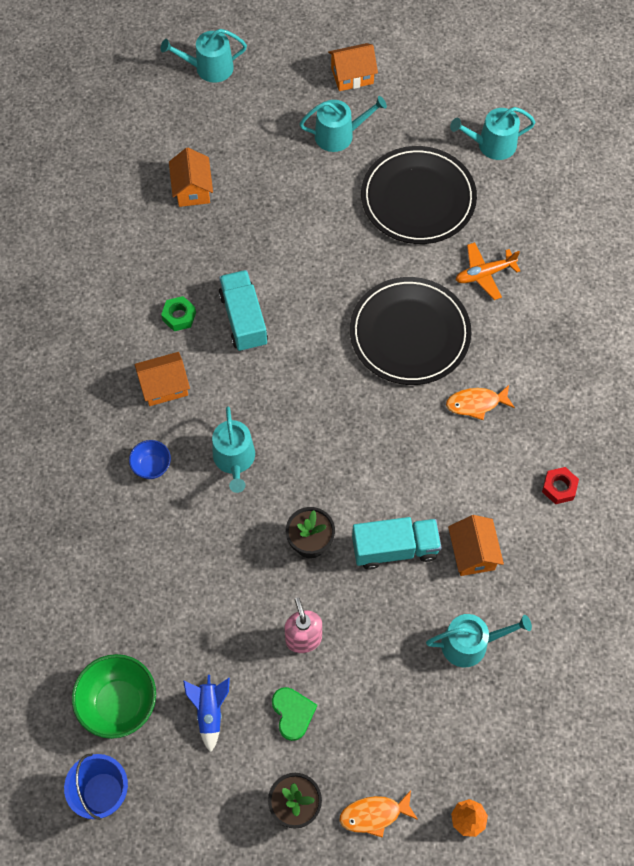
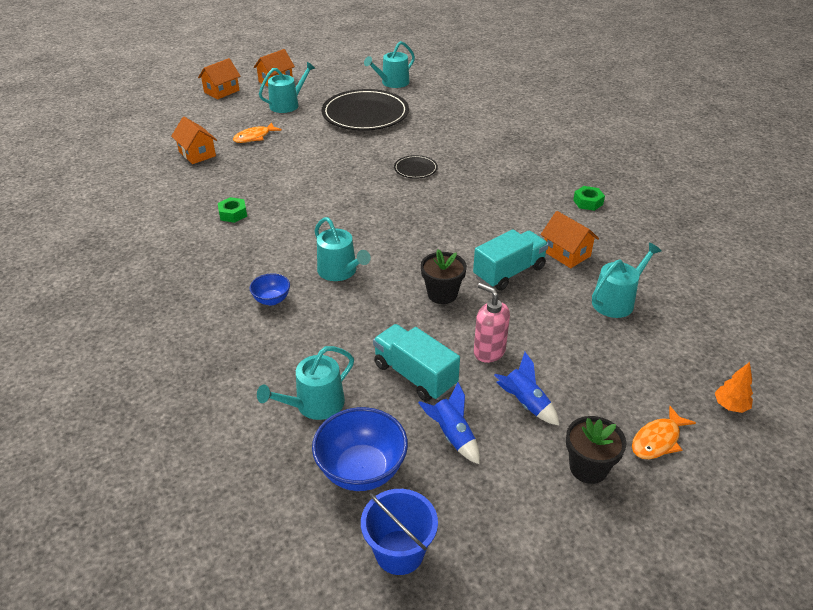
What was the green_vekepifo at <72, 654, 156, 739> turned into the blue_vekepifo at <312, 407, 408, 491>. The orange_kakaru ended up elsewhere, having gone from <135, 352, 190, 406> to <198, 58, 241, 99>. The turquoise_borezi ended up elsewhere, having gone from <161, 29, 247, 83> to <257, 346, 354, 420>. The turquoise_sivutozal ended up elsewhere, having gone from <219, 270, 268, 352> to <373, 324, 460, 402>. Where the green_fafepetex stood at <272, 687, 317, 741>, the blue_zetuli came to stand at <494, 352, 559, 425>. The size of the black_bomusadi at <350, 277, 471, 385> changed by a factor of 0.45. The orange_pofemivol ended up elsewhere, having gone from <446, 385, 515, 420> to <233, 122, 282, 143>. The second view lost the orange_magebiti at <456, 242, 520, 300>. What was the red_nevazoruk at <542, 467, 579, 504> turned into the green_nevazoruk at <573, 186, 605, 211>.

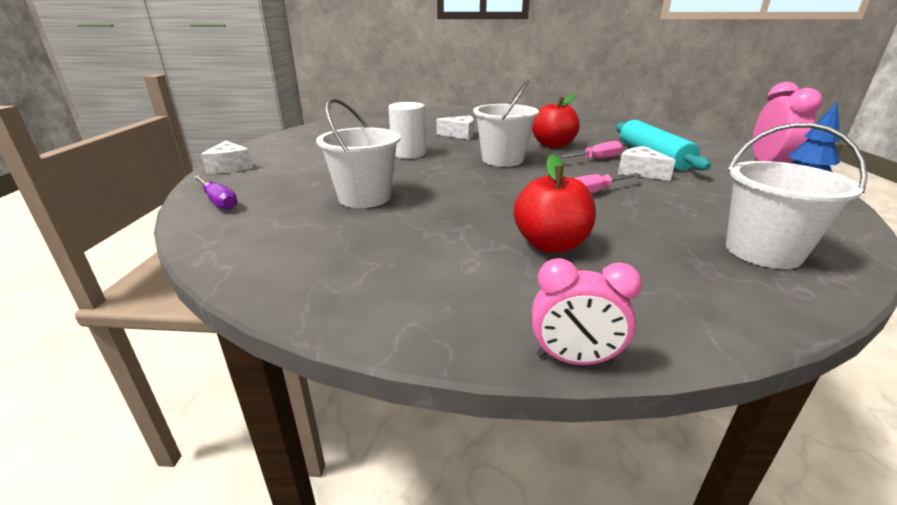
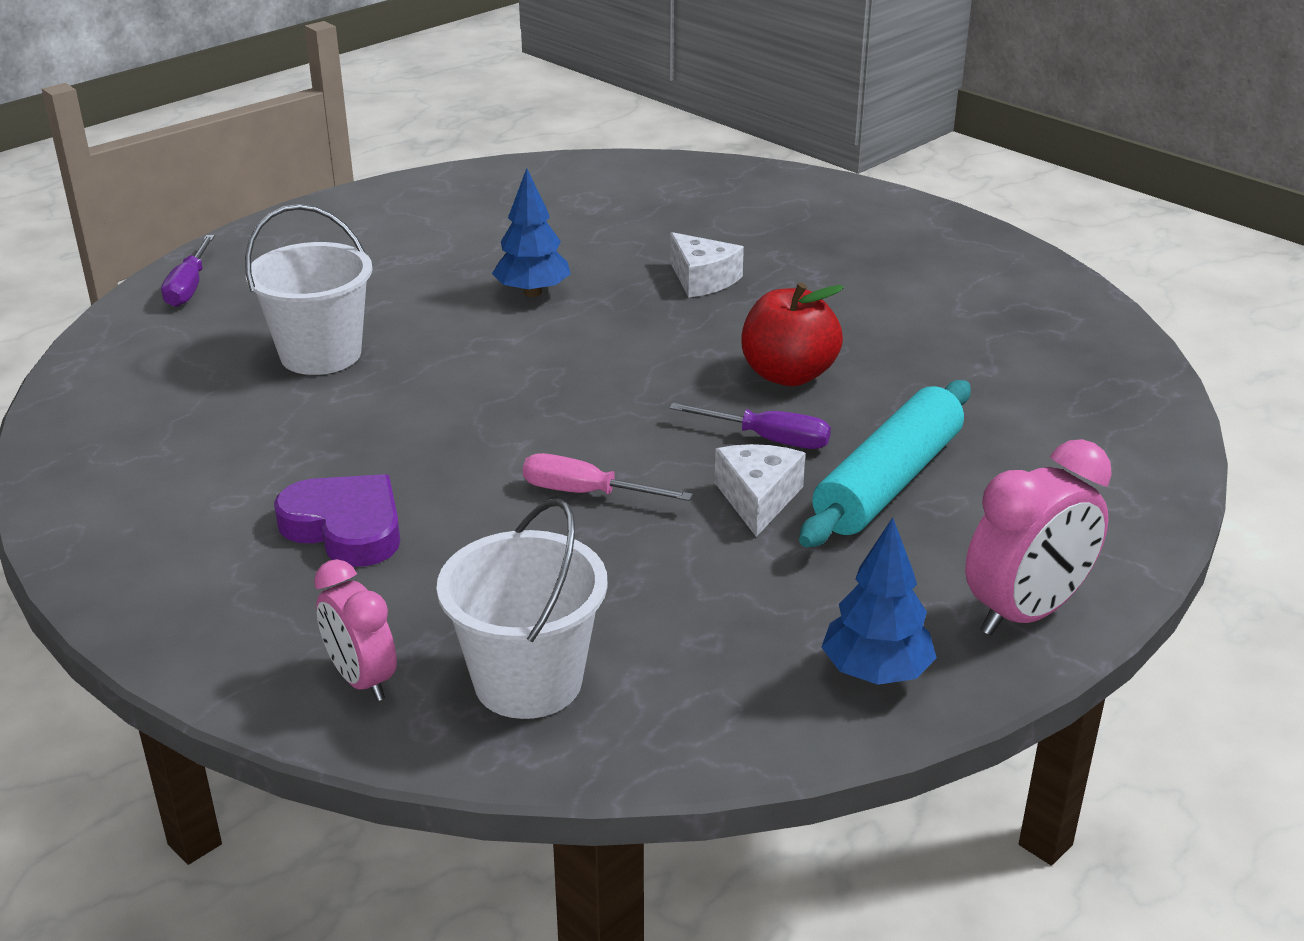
The second view lost the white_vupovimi at <201, 140, 253, 173>. Where the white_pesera stood at <388, 102, 426, 159>, the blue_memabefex came to stand at <492, 168, 571, 297>. The second view lost the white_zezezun at <473, 80, 539, 167>. Where the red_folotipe stood at <514, 154, 596, 253>, the purple_fafepetex came to stand at <274, 474, 400, 567>. The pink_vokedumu ended up elsewhere, having gone from <532, 258, 642, 365> to <314, 559, 397, 701>. What was the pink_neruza at <558, 141, 623, 159> turned into the purple_neruza at <669, 403, 831, 449>.

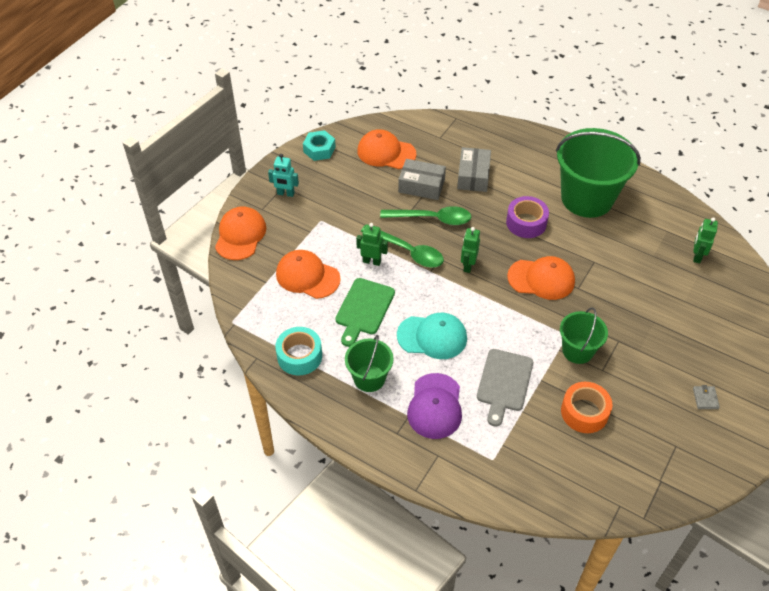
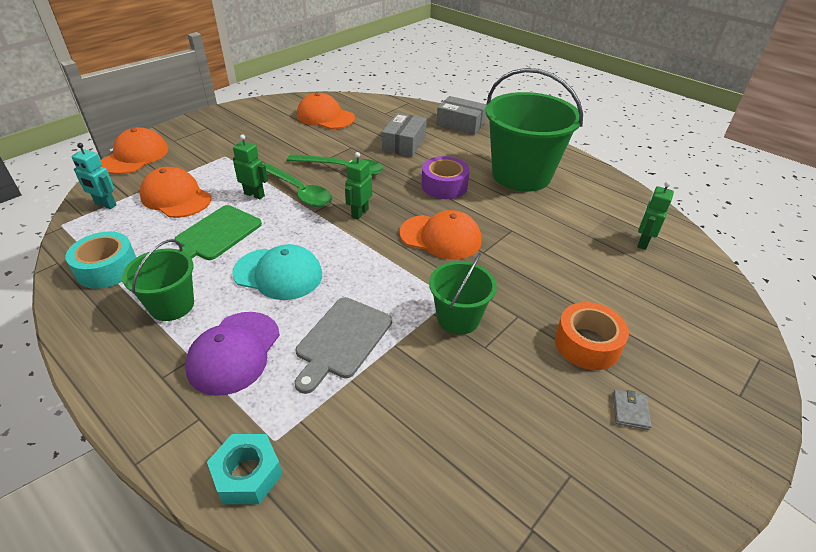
The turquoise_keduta ended up elsewhere, having gone from <268, 154, 299, 197> to <72, 143, 117, 209>. The turquoise_nevazoruk ended up elsewhere, having gone from <303, 130, 336, 161> to <207, 434, 282, 504>. The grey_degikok ended up elsewhere, having gone from <398, 159, 446, 200> to <436, 96, 487, 135>. The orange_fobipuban ended up elsewhere, having gone from <561, 382, 613, 433> to <555, 302, 629, 370>.

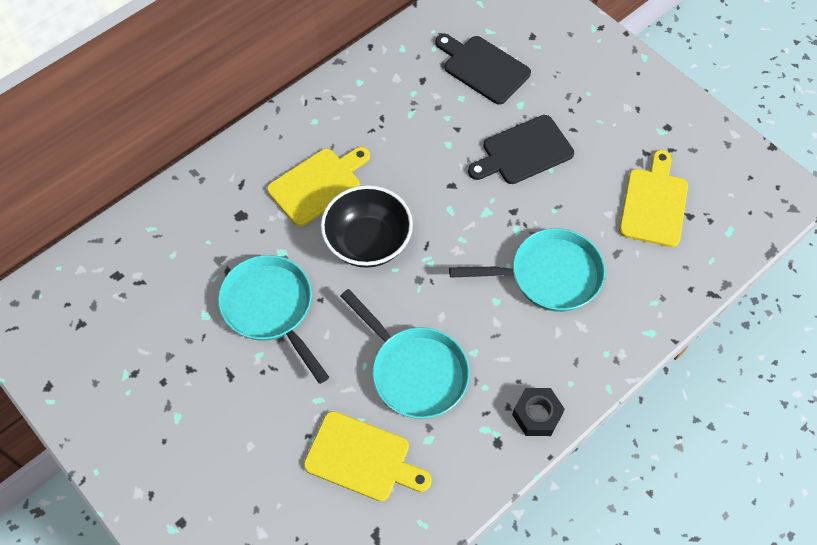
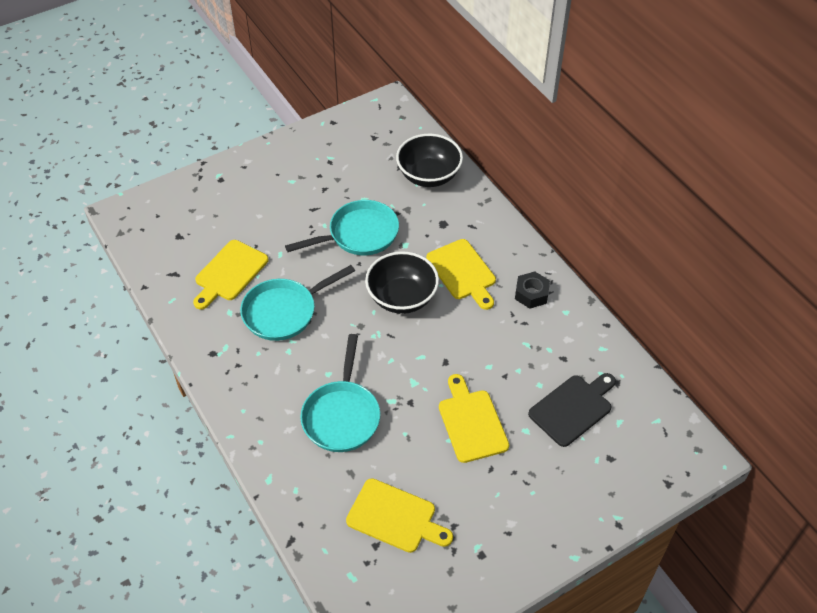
What was the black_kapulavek at <468, 115, 574, 184> turned into the yellow_kapulavek at <439, 374, 509, 463>. The black_nevazoruk ended up elsewhere, having gone from <512, 388, 565, 436> to <515, 271, 550, 309>. The second view gained the black_vekepifo at <396, 134, 463, 187>.

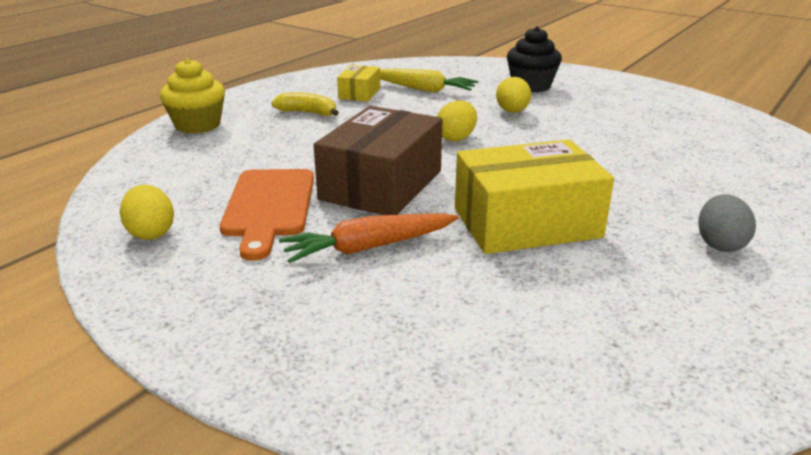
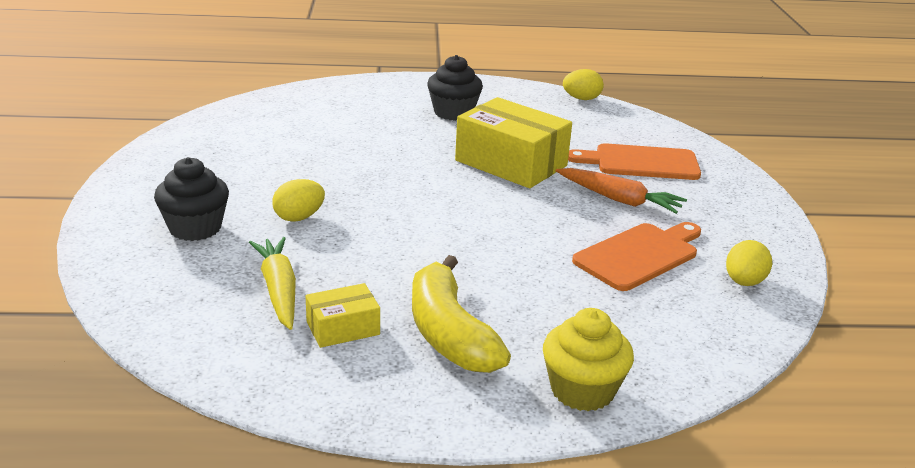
The size of the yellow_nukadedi at <272, 92, 339, 116> changed by a factor of 1.81. The second view lost the brown_degikok at <314, 106, 442, 215>. The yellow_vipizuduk ended up elsewhere, having gone from <437, 100, 477, 141> to <563, 69, 604, 100>. Where the grey_vipizuduk stood at <698, 194, 756, 252>, the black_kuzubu came to stand at <427, 55, 483, 121>. The second view gained the orange_kapulavek at <568, 143, 701, 180>.

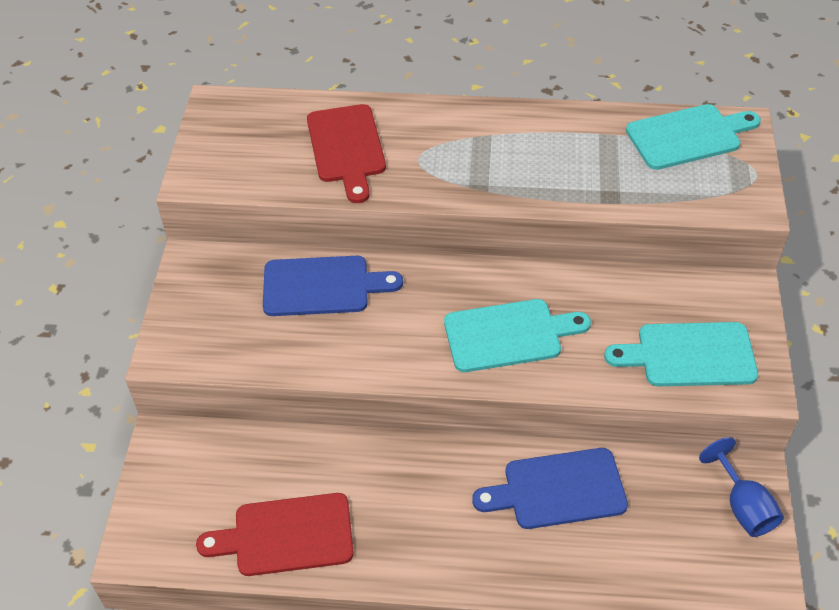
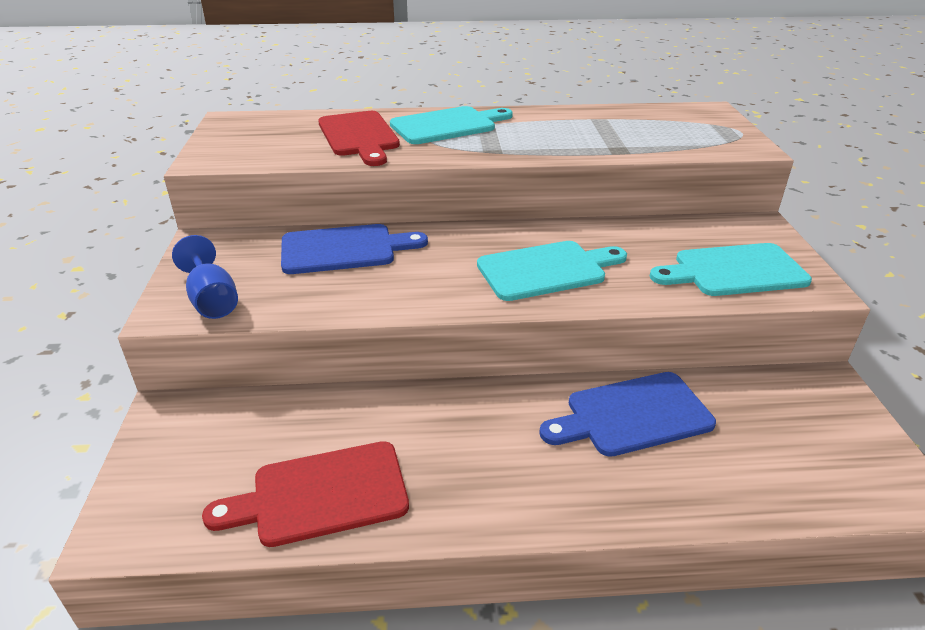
The turquoise_kapulavek ended up elsewhere, having gone from <626, 104, 761, 170> to <390, 106, 513, 144>. The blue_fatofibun ended up elsewhere, having gone from <699, 437, 784, 537> to <172, 235, 238, 319>.

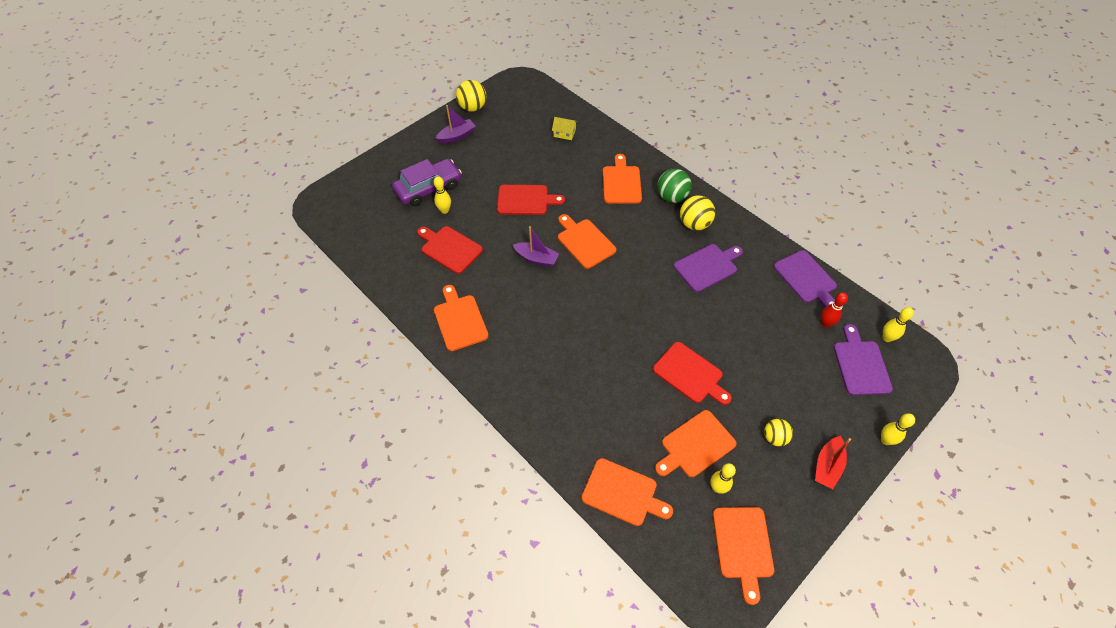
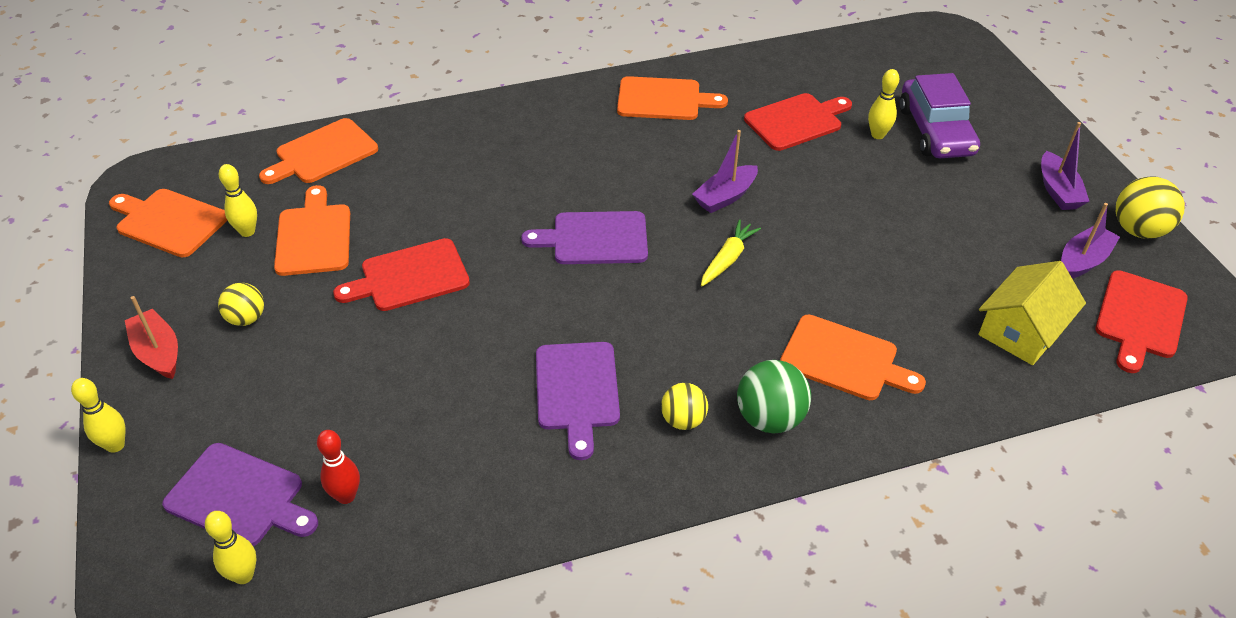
The red_kapulavek ended up elsewhere, having gone from <497, 185, 565, 215> to <1095, 270, 1188, 373>. The size of the yellow_kakaru at <552, 117, 578, 140> changed by a factor of 1.73. Where the orange_kapulavek stood at <558, 214, 616, 269>, the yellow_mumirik came to stand at <701, 219, 761, 286>. The size of the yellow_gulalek at <680, 195, 715, 231> changed by a factor of 0.65. The purple_kapulavek ended up elsewhere, having gone from <774, 250, 837, 307> to <521, 211, 648, 264>. The second view gained the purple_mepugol at <1061, 203, 1120, 279>.

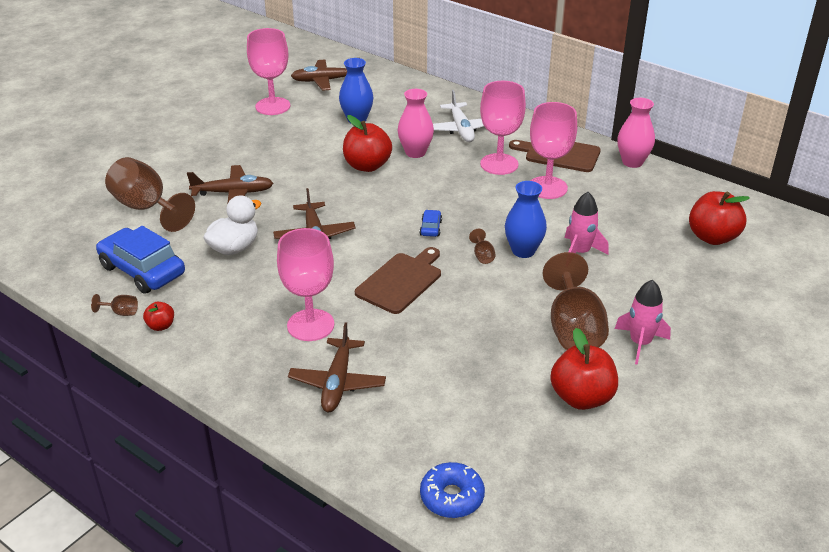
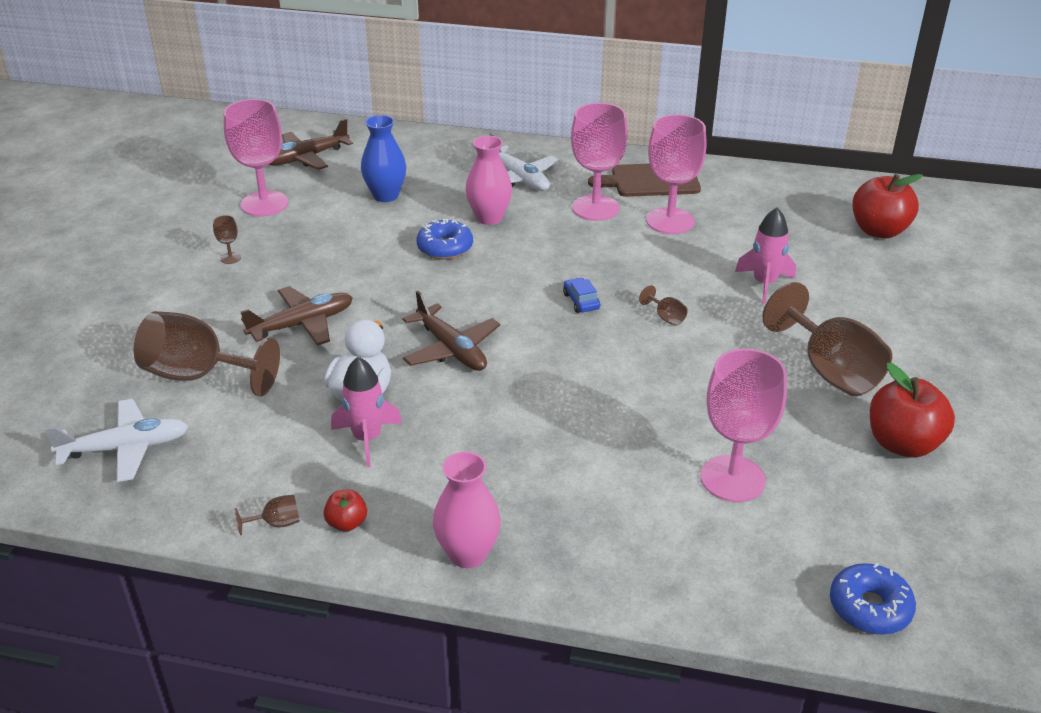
The second view lost the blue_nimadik at <96, 226, 185, 294>. The pink_fatofibun ended up elsewhere, having gone from <277, 228, 334, 341> to <700, 348, 787, 502>. The second view lost the brown_magebiti at <288, 322, 386, 412>. Where the red_folotipe stood at <343, 115, 392, 172>, the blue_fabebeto came to stand at <416, 219, 473, 260>. The second view lost the brown_kapulavek at <355, 247, 441, 314>. The second view lost the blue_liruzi at <505, 181, 547, 258>. The pink_zetuli ended up elsewhere, having gone from <615, 280, 671, 365> to <331, 357, 402, 467>. The pink_liruzi ended up elsewhere, having gone from <617, 98, 655, 168> to <433, 452, 501, 568>. The second view gained the white_magebiti at <45, 399, 189, 482>. The second view gained the brown_fatofibun at <213, 215, 241, 264>.

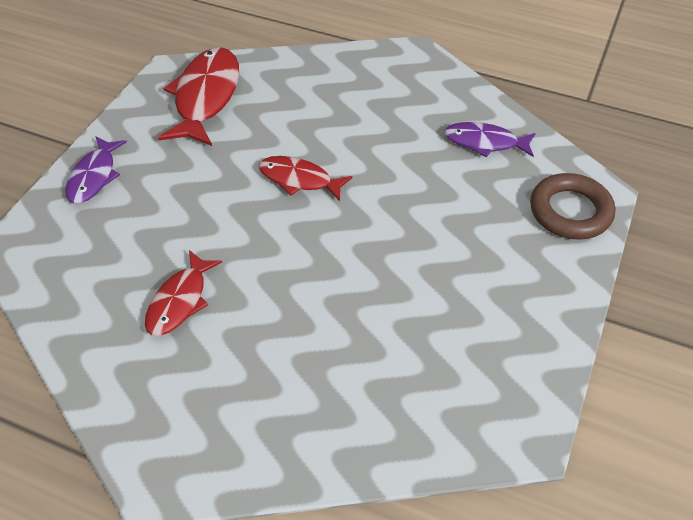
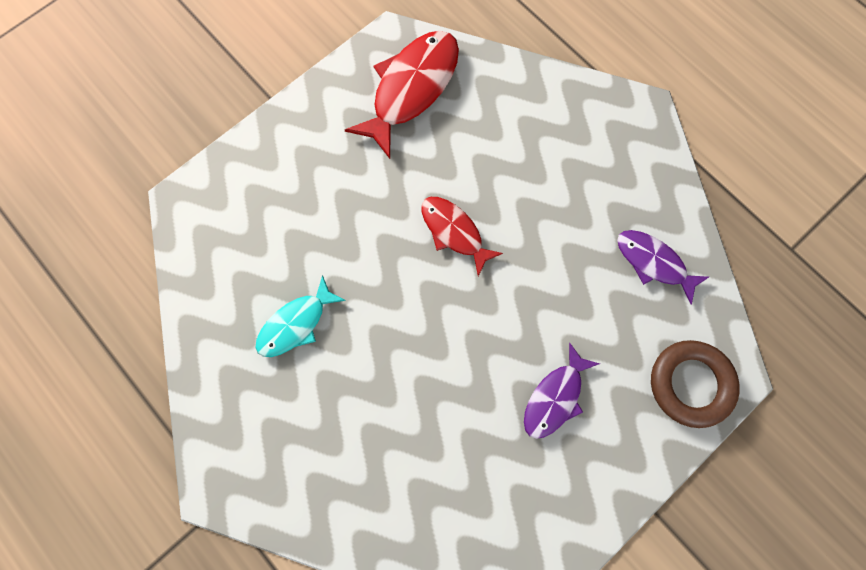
The purple_pofemivol ended up elsewhere, having gone from <65, 136, 127, 204> to <524, 342, 600, 439>. What was the red_pofemivol at <145, 250, 222, 336> turned into the turquoise_pofemivol at <255, 275, 346, 357>.

